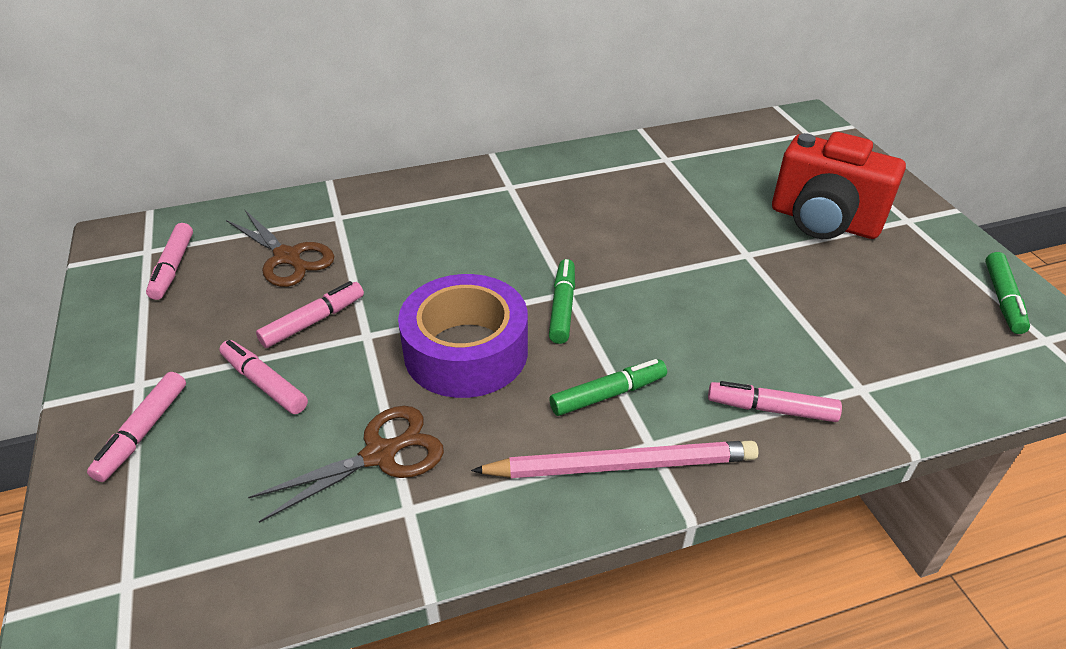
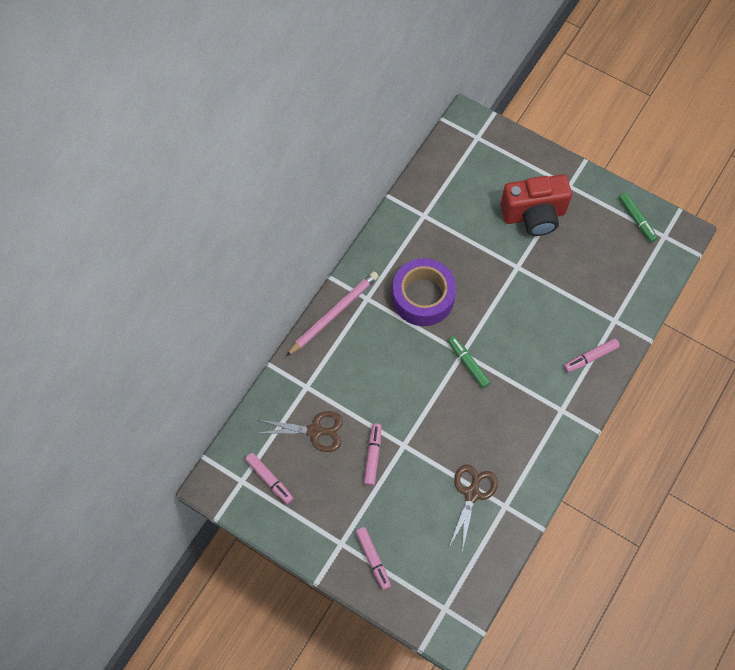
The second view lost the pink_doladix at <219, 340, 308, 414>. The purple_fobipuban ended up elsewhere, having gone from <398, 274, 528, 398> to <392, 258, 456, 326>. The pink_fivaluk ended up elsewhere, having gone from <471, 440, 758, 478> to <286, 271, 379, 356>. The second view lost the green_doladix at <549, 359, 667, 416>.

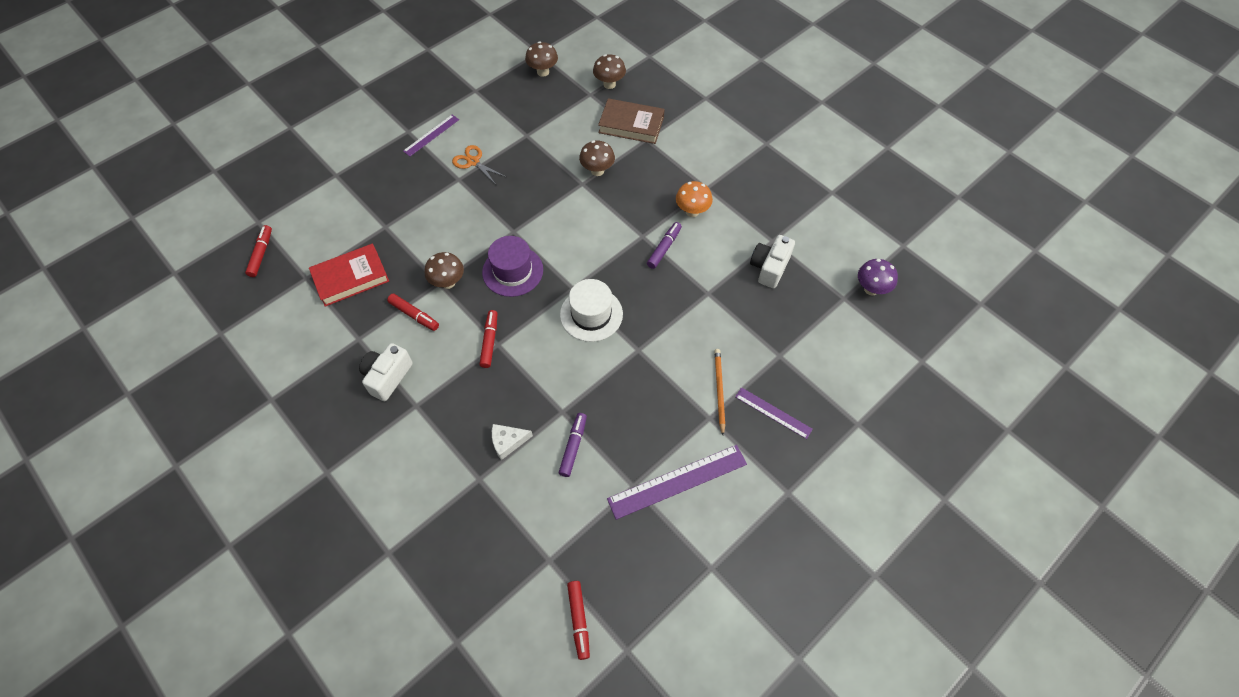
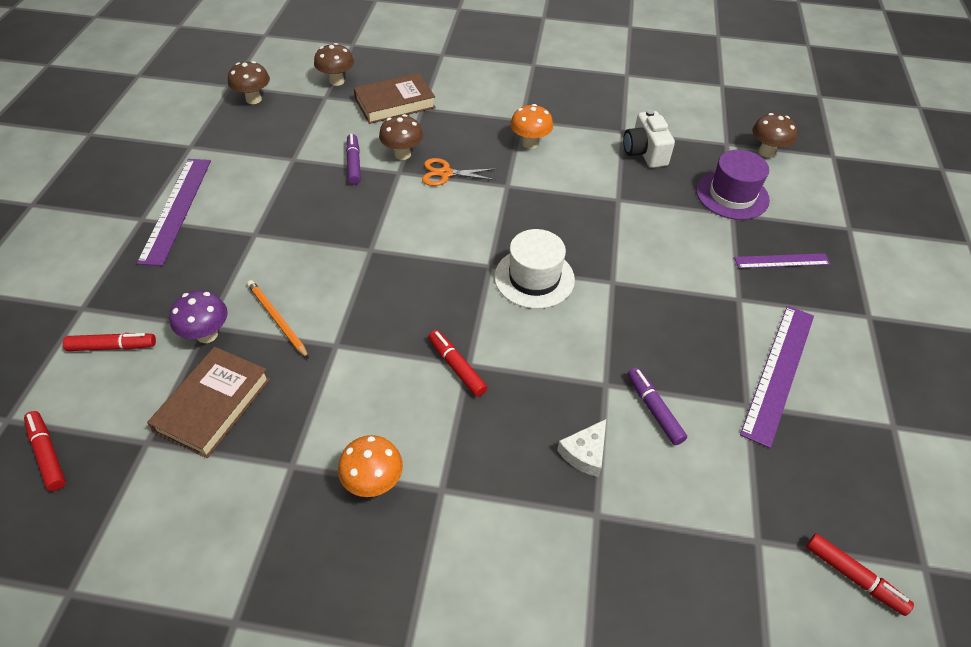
What was the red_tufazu at <309, 243, 389, 307> turned into the brown_tufazu at <147, 347, 270, 458>. Where the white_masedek stood at <359, 343, 413, 401>, the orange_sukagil came to stand at <338, 435, 403, 497>. The red_doladix ended up elsewhere, having gone from <387, 293, 439, 331> to <63, 333, 156, 351>. The size of the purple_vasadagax at <403, 115, 459, 156> changed by a factor of 1.69. The brown_sukagil ended up elsewhere, having gone from <425, 252, 464, 289> to <752, 113, 797, 158>. The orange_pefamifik ended up elsewhere, having gone from <452, 145, 506, 183> to <422, 158, 496, 186>. The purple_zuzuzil ended up elsewhere, having gone from <482, 236, 543, 297> to <696, 150, 770, 220>. The purple_doladix ended up elsewhere, having gone from <647, 222, 682, 269> to <346, 134, 361, 185>. The orange_fivaluk ended up elsewhere, having gone from <715, 349, 725, 435> to <247, 280, 309, 359>. The purple_sukagil ended up elsewhere, having gone from <858, 259, 898, 295> to <169, 290, 228, 343>.

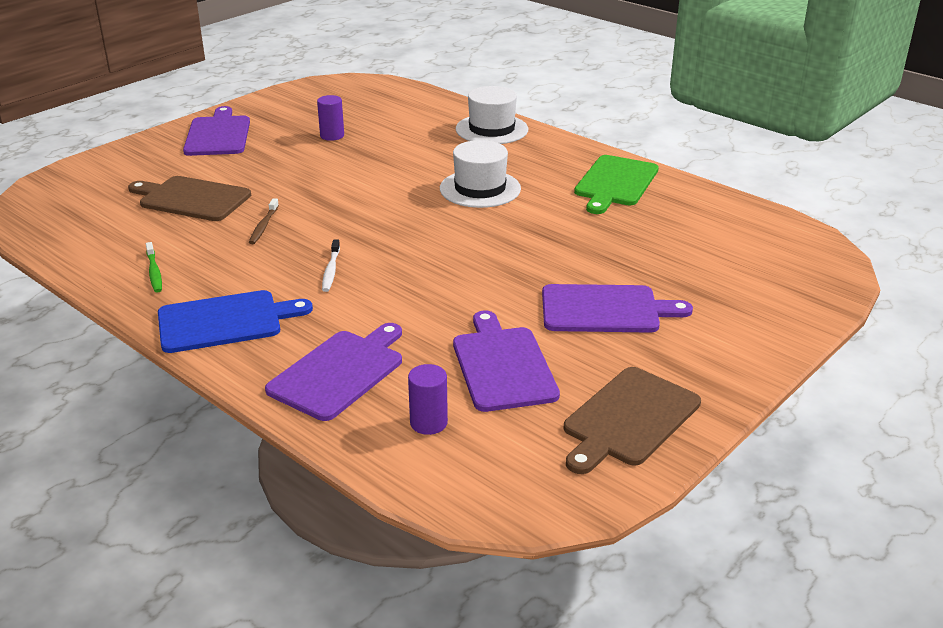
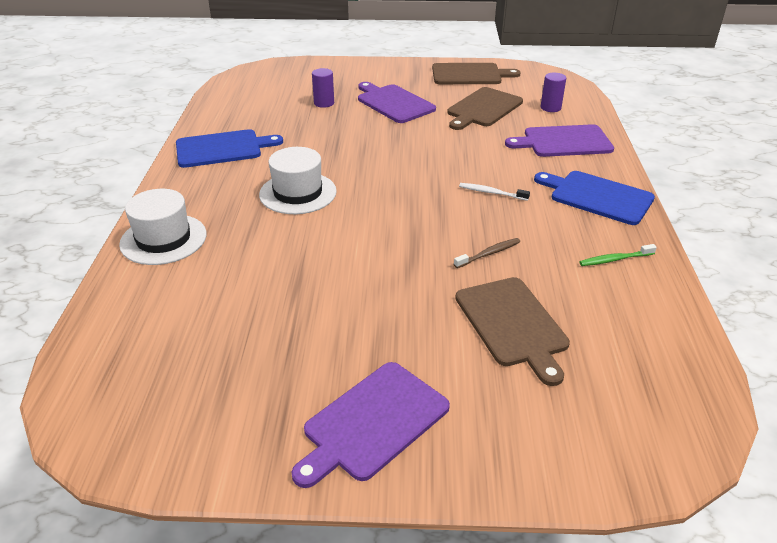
The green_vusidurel at <146, 242, 162, 293> ended up facing another way, 135 degrees counterclockwise from before. The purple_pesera ended up elsewhere, having gone from <317, 95, 344, 141> to <312, 68, 334, 108>. The white_vusidurel at <322, 239, 340, 292> ended up facing another way, 120 degrees counterclockwise from before. What was the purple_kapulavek at <453, 310, 560, 412> turned into the brown_kapulavek at <447, 87, 523, 130>. What was the green_kapulavek at <574, 155, 659, 214> turned into the blue_kapulavek at <176, 129, 283, 168>.

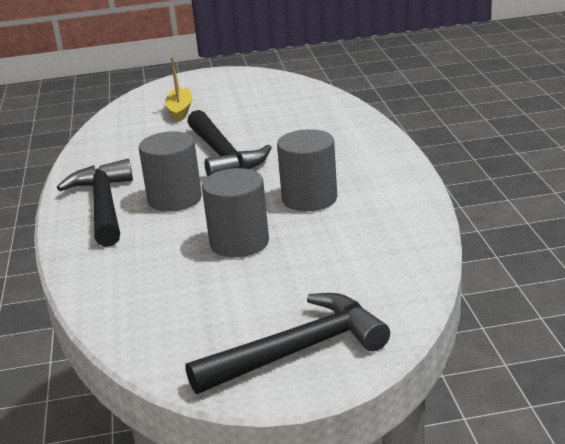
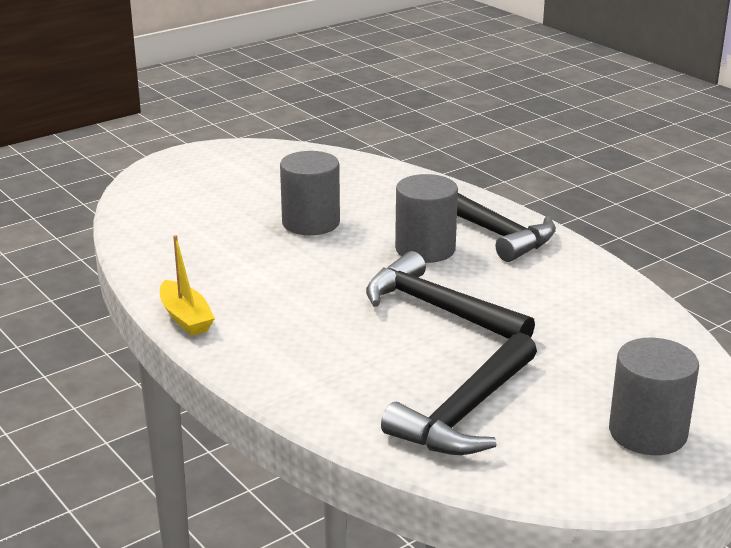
The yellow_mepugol ended up elsewhere, having gone from <165, 57, 192, 122> to <160, 235, 215, 336>. The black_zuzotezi ended up elsewhere, having gone from <185, 293, 390, 394> to <381, 333, 537, 455>. The grey_pesera ended up elsewhere, having gone from <277, 129, 337, 211> to <609, 338, 699, 455>.

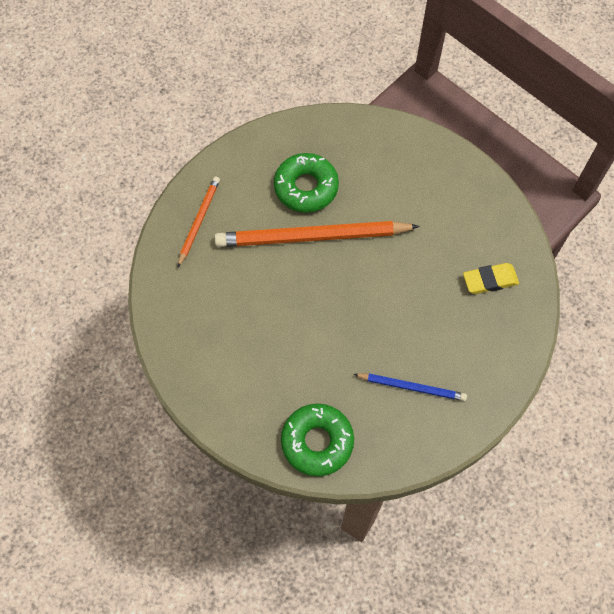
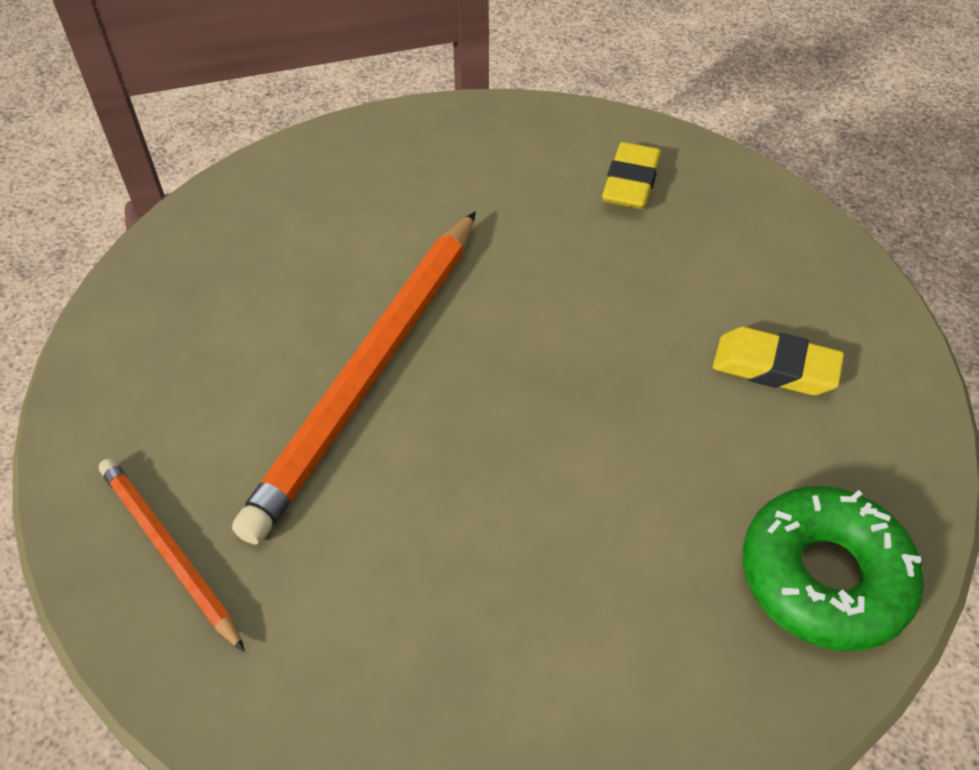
The second view lost the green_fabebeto at <274, 153, 339, 213>. Where the blue_fivaluk stood at <353, 374, 467, 401>, the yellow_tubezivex came to stand at <713, 327, 844, 395>.

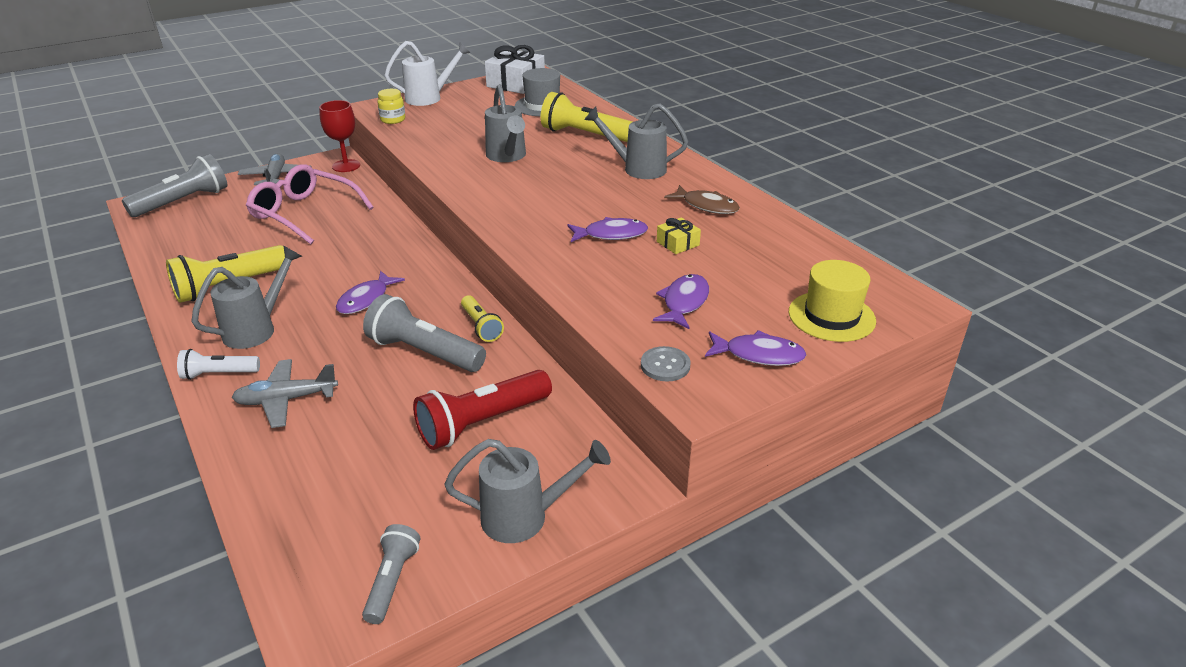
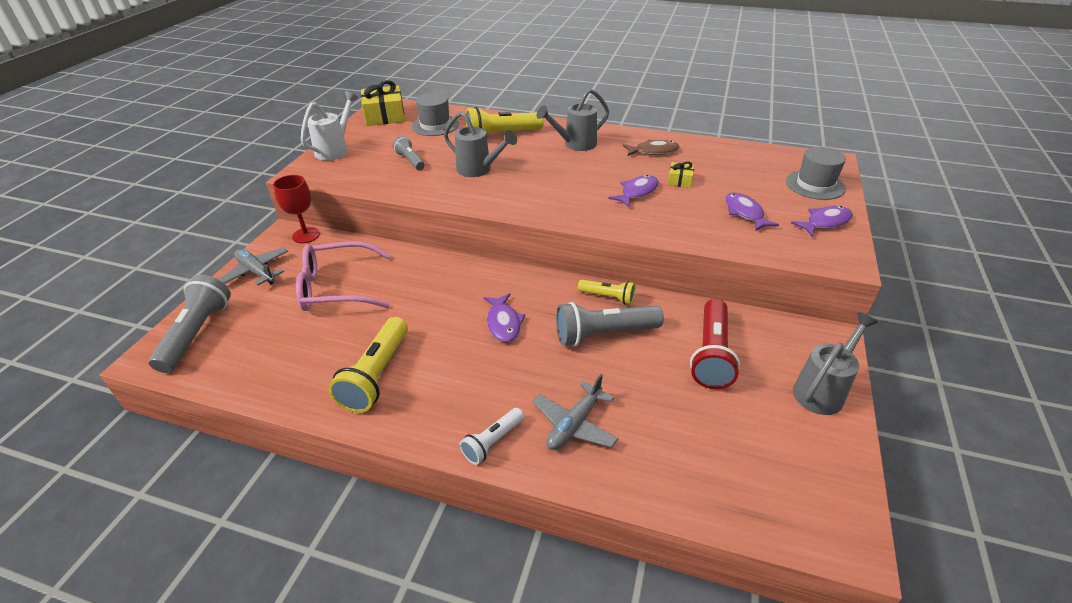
The second view lost the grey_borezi at <191, 245, 302, 349>. The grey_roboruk ended up elsewhere, having gone from <362, 524, 420, 624> to <393, 136, 425, 170>. The second view lost the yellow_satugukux at <377, 89, 405, 124>. What was the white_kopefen at <485, 45, 545, 94> turned into the yellow_kopefen at <361, 80, 405, 126>. The second view lost the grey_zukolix at <641, 346, 691, 381>. What was the yellow_zuzuzil at <789, 260, 876, 342> turned into the grey_zuzuzil at <786, 147, 846, 200>.

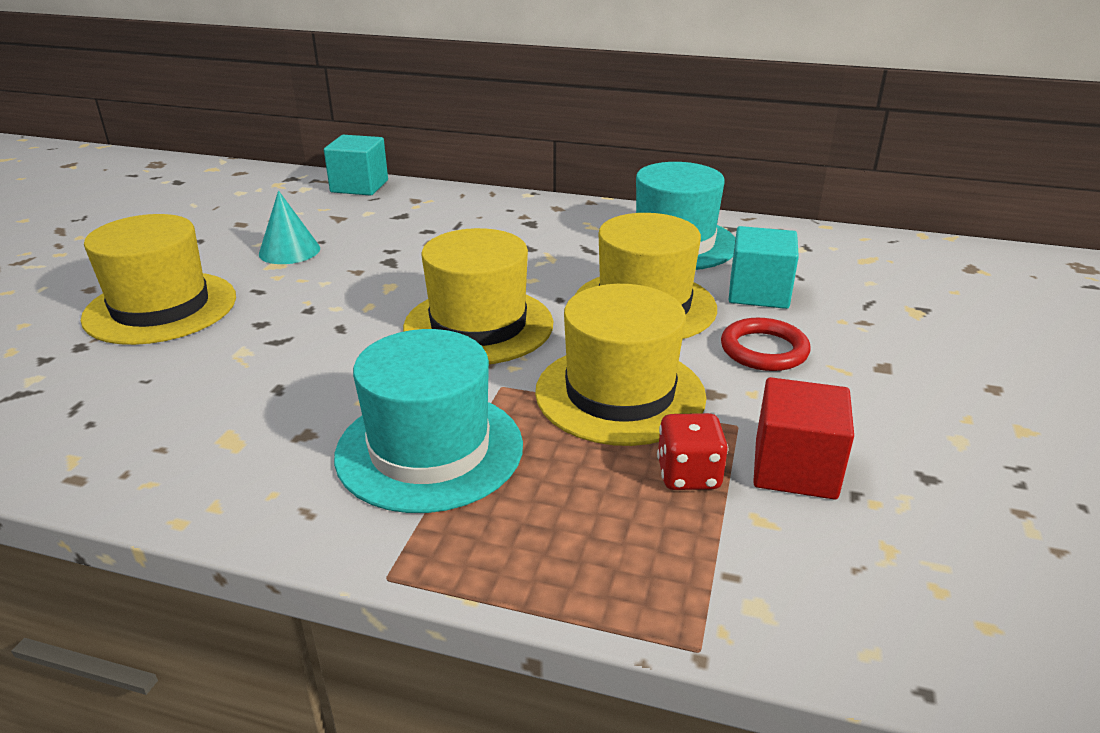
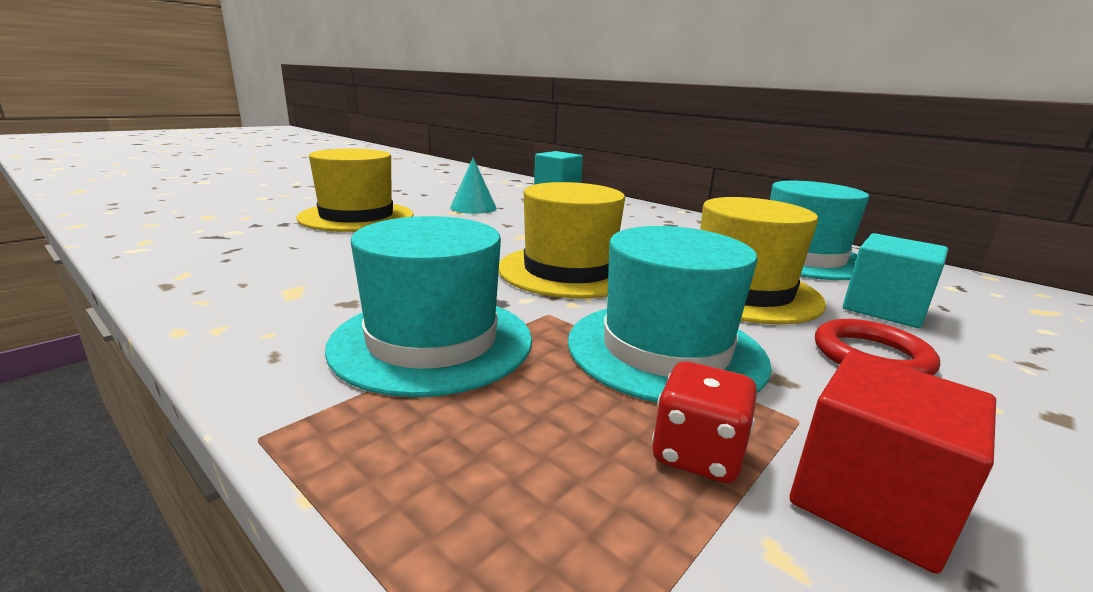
What was the yellow_zuzuzil at <535, 284, 707, 446> turned into the turquoise_zuzuzil at <568, 226, 772, 403>.

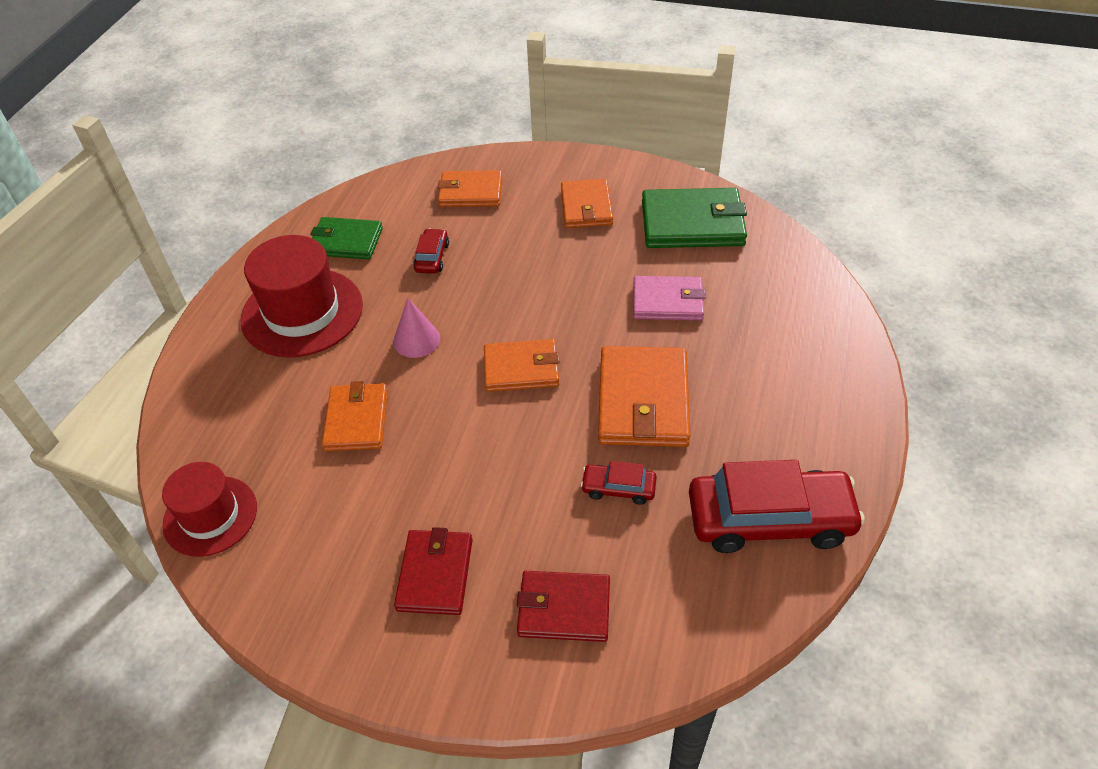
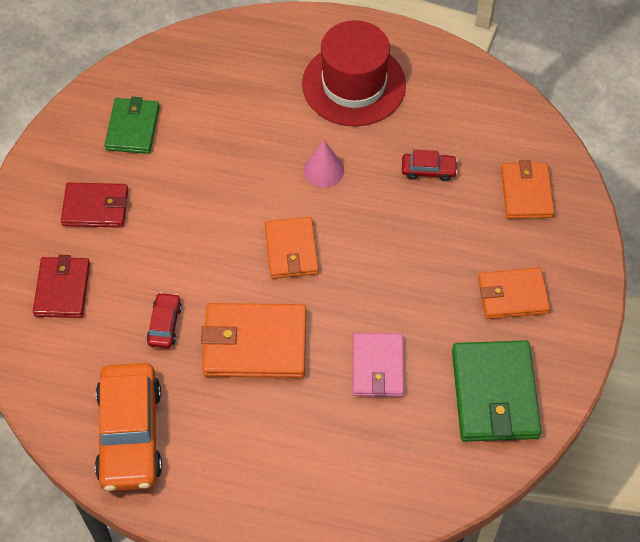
The second view lost the red_zuzuzil at <162, 462, 257, 557>. The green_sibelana ended up elsewhere, having gone from <310, 217, 383, 260> to <105, 97, 160, 154>. The second view lost the orange_sibelana at <322, 381, 388, 451>. What was the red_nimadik at <689, 460, 865, 553> turned into the orange_nimadik at <95, 363, 162, 491>.

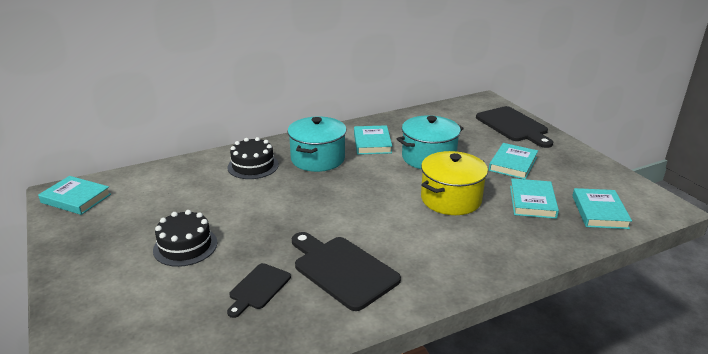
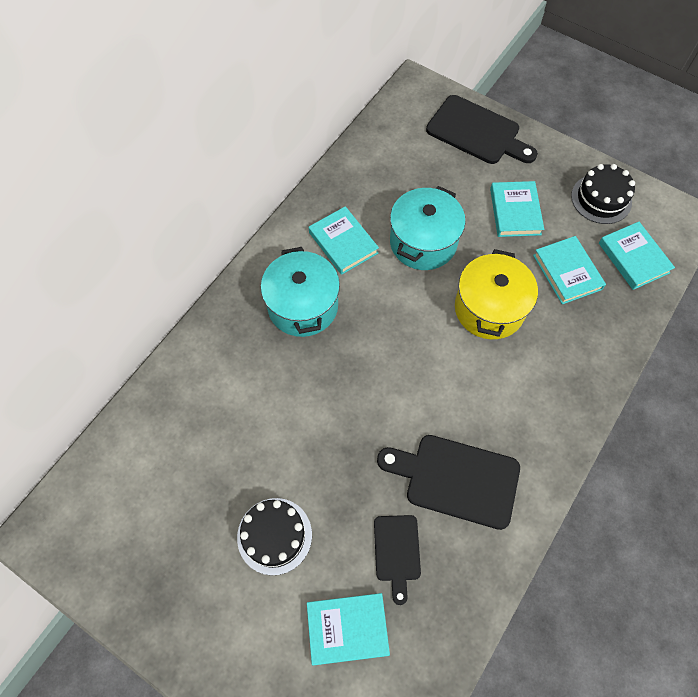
The turquoise_tufazu ended up elsewhere, having gone from <38, 176, 111, 215> to <307, 593, 390, 665>. The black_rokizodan ended up elsewhere, having gone from <227, 137, 279, 179> to <571, 164, 635, 224>.

